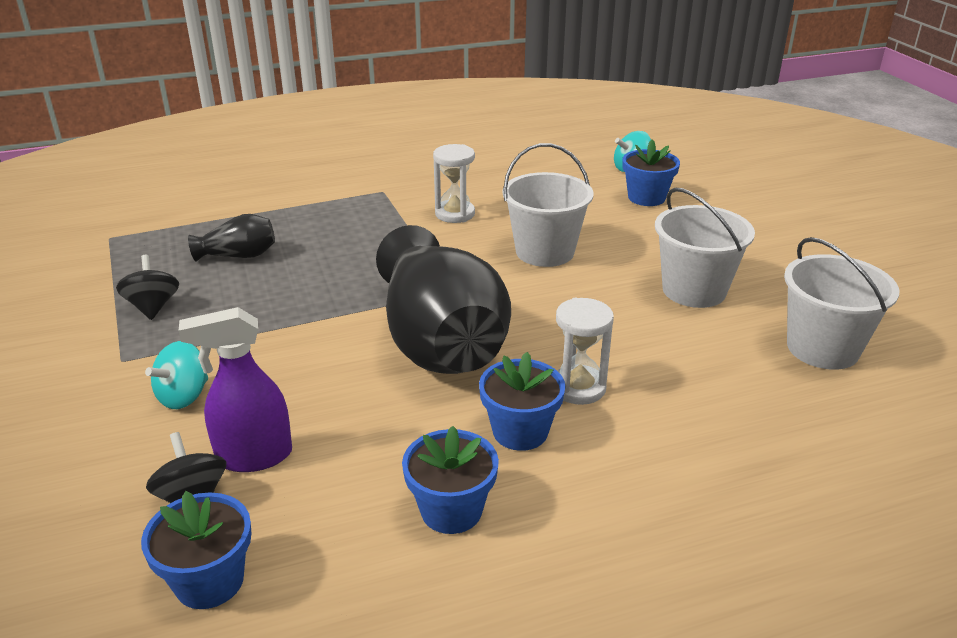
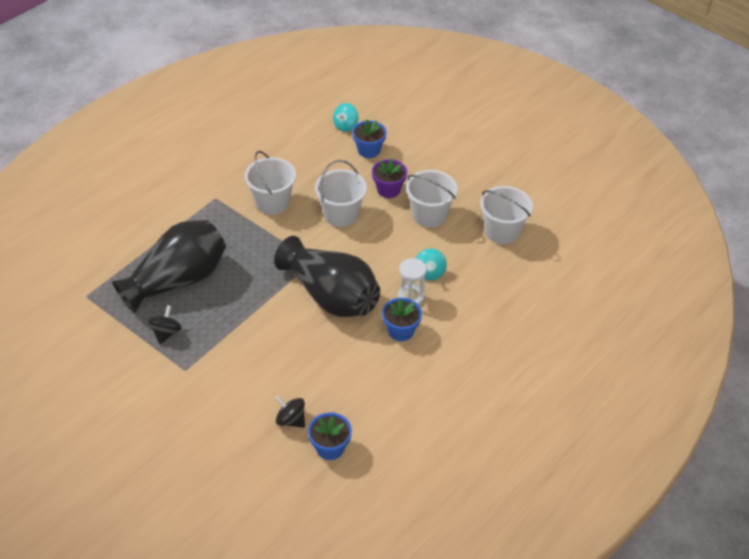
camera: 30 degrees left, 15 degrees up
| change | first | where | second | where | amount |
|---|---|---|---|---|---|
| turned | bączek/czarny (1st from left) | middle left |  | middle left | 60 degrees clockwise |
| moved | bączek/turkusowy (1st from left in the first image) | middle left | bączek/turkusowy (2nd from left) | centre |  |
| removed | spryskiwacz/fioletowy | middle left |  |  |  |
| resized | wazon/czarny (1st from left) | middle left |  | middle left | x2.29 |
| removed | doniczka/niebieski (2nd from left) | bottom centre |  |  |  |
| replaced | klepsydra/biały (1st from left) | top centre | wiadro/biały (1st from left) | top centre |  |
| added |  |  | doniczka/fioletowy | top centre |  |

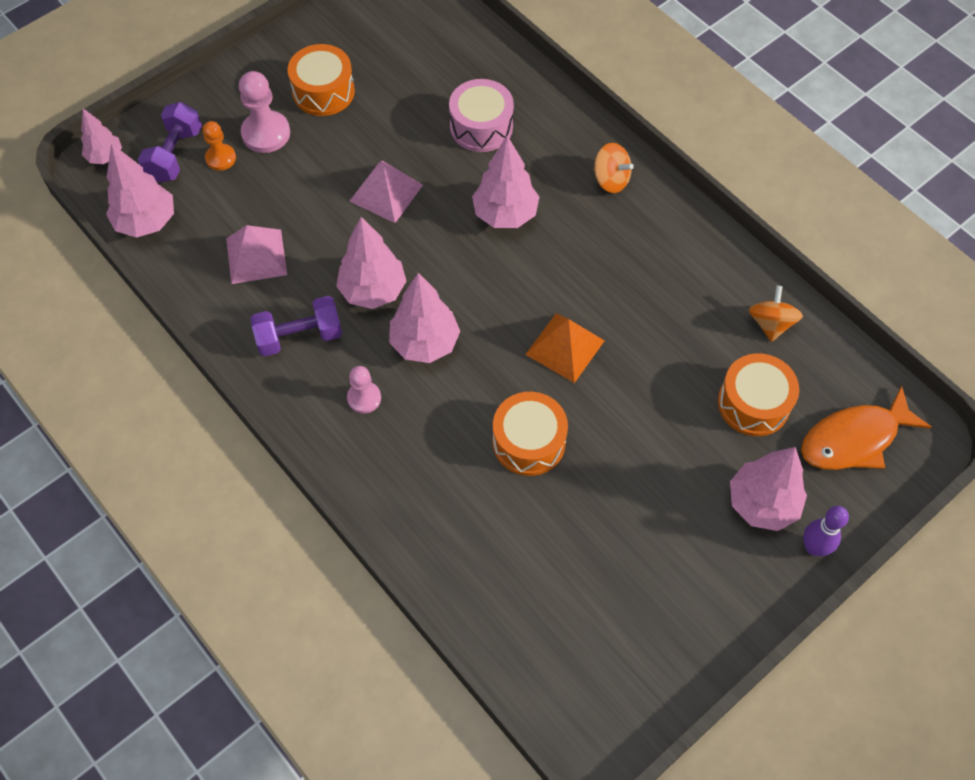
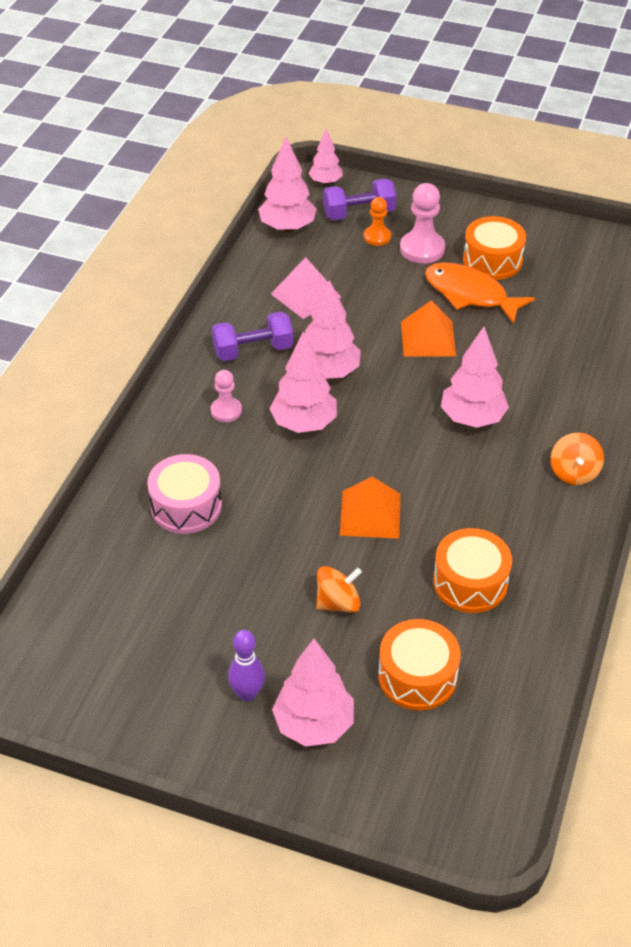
camera: 60 degrees right, 15 degrees down
| change | first | where | second | where | amount |
|---|---|---|---|---|---|
| turned | hantel/fioletowy (2nd from left in the first image) | middle left | hantel/fioletowy (1st from left) | centre | 60 degrees counterclockwise |
| recoloured | piramida/różowy (2nd from left) | top centre | piramida/pomarańczowy (2nd from left) | middle right |  |
| moved | bęben/różowy | top centre |  | middle left |  |
| moved | bęben/pomarańczowy (2nd from left) | centre |  | middle right |  |
| moved | bączek/pomarańczowy (2nd from left in the first image) | middle right | bączek/pomarańczowy (1st from left) | centre |  |
| moved | ryba/pomarańczowy | middle right |  | top right |  |
| moved | kręgiel/fioletowy | bottom right |  | bottom centre |  |

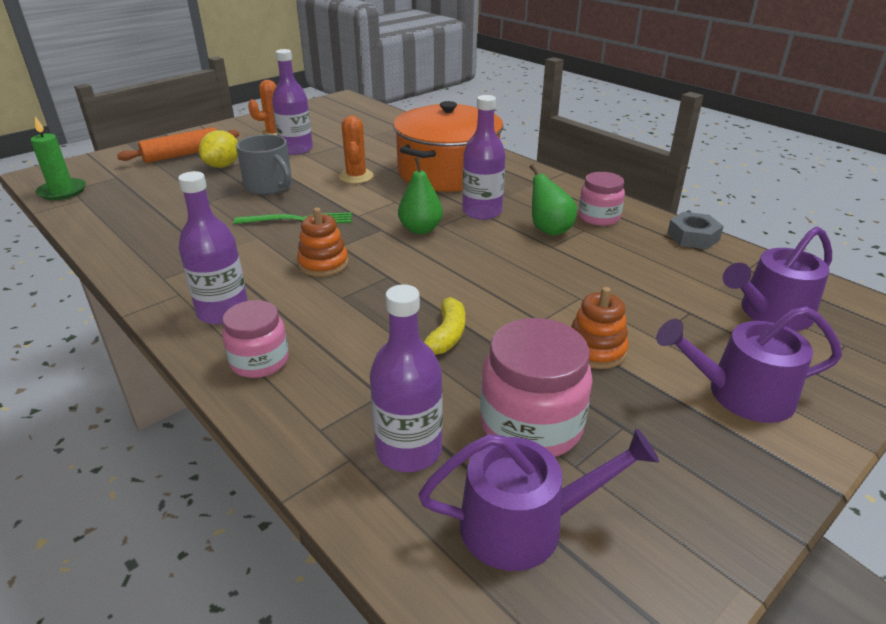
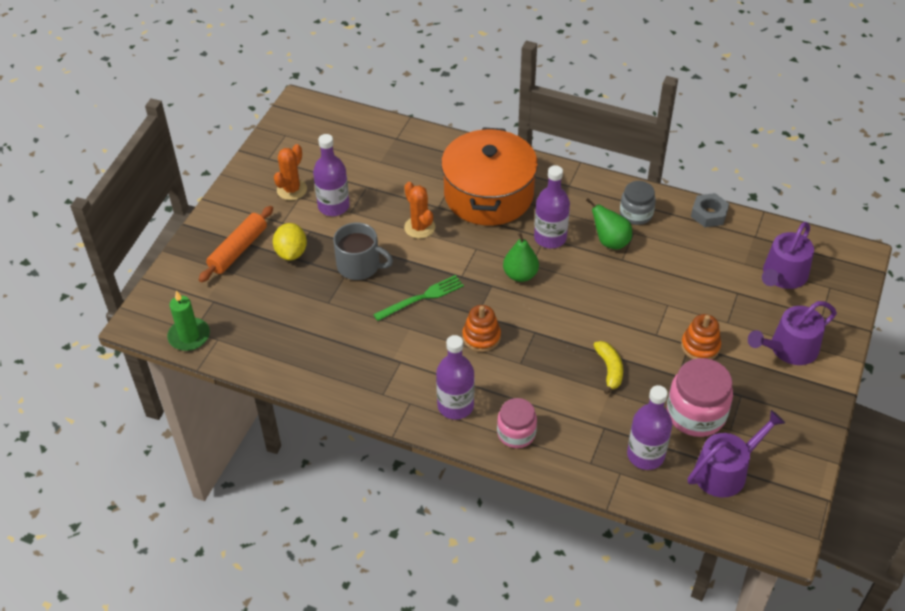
camera: 25 degrees left, 15 degrees up
| change | first | where | second | where | amount |
|---|---|---|---|---|---|
| recoloured | słoik/różowy (3rd from left) | top right | słoik/szary | top right |  |

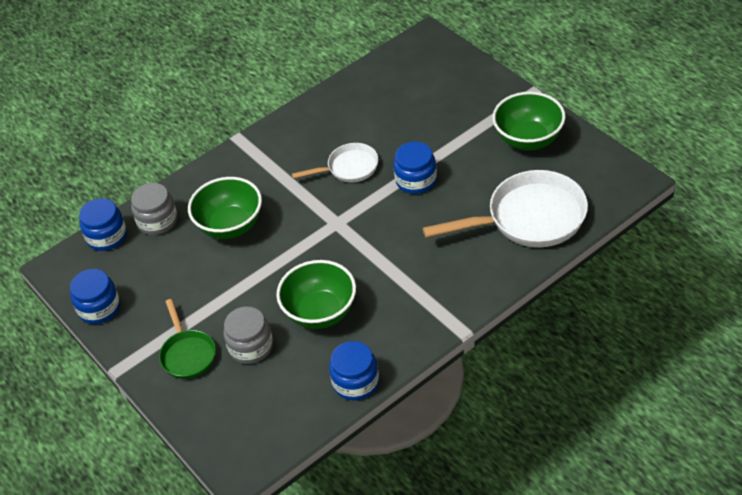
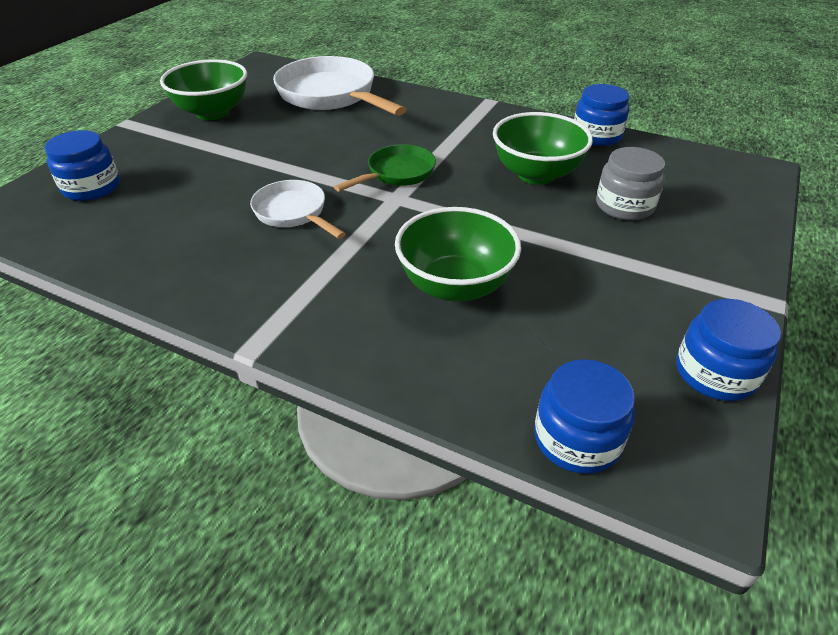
camera: 120 degrees left, 5 degrees down
| change | first | where | second | where | amount |
|---|---|---|---|---|---|
| removed | słoik/szary (1st from left) | middle left |  |  |  |
| moved | patelnia/zielony | bottom left |  | top centre |  |
| moved | słoik/niebieski (4th from left in the first image) | centre | słoik/niebieski (1st from left) | top left |  |

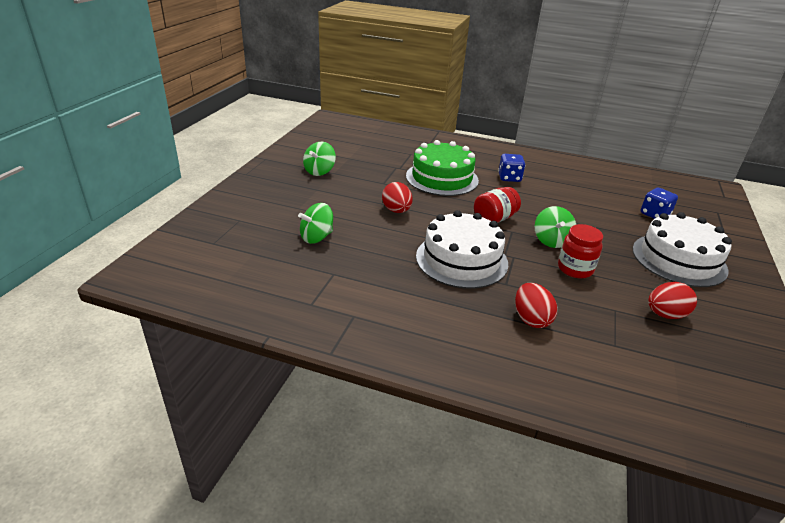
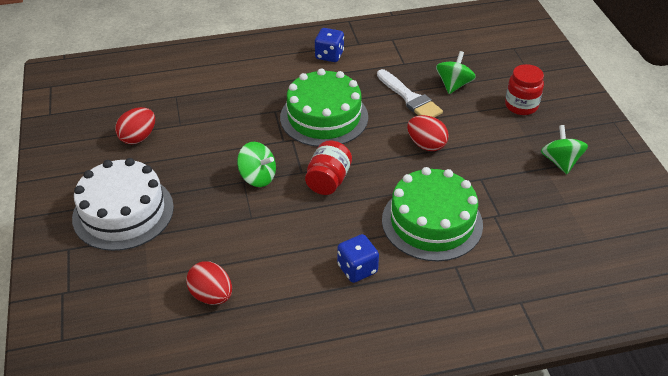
camera: 150 degrees right, 10 degrees up
| change | first | where | second | where | amount |
|---|---|---|---|---|---|
| recoloured | tort/biały (1st from left) | centre | tort/zielony (1st from left) | top centre |  |
| moved | jajko/czerwony (2nd from left) | middle right |  | bottom left |  |
| turned | bączek/zielony (3rd from left in the first image) | middle right | bączek/zielony (1st from left) | centre | 150 degrees clockwise |
| moved | słoik/czerwony (2nd from left) | middle right |  | top right |  |
| moved | kostka do gry/niebieski (2nd from left in the first image) | middle right | kostka do gry/niebieski (1st from left) | top centre |  |
| added |  |  | pędzel/biały | top centre |  |

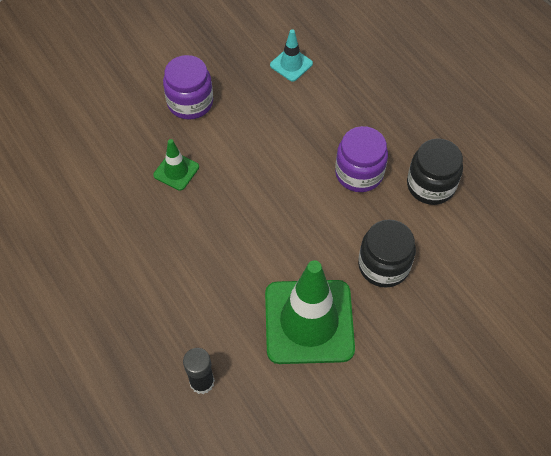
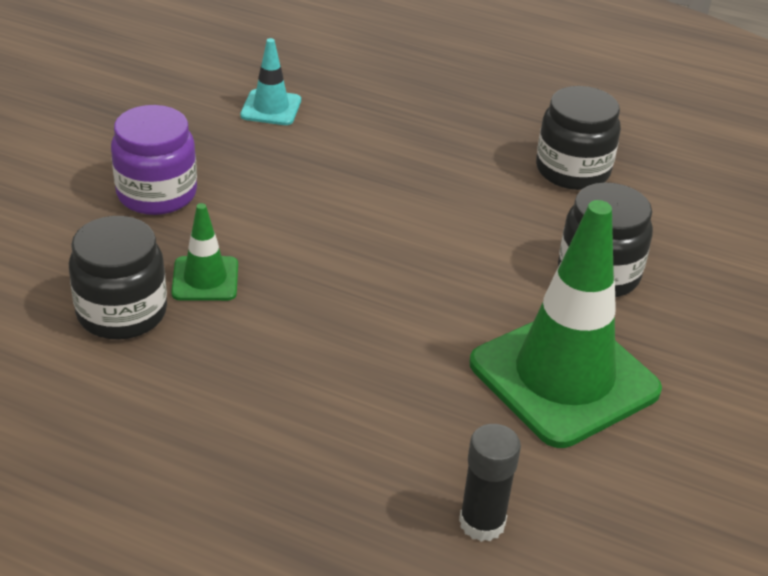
camera: 35 degrees left, 20 degrees down
| change | first | where | second | where | amount |
|---|---|---|---|---|---|
| removed | słoik/fioletowy (2nd from left) | centre |  |  |  |
| added |  |  | słoik/czarny (1st from left) | middle left |  |

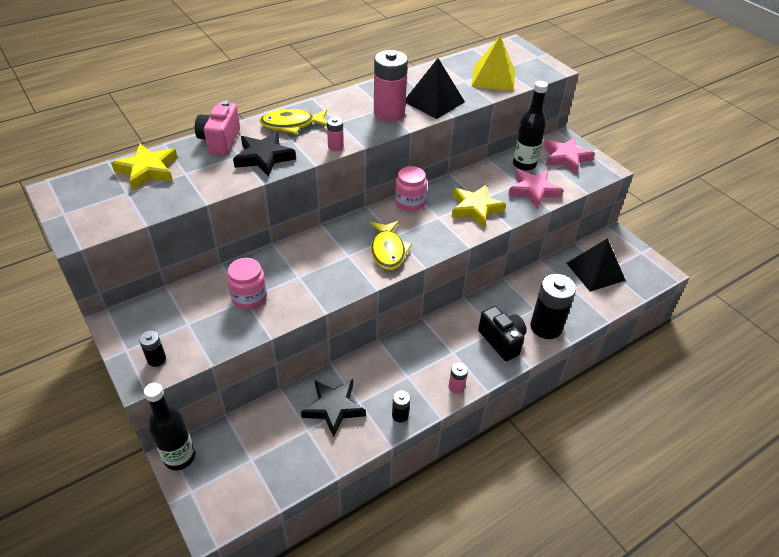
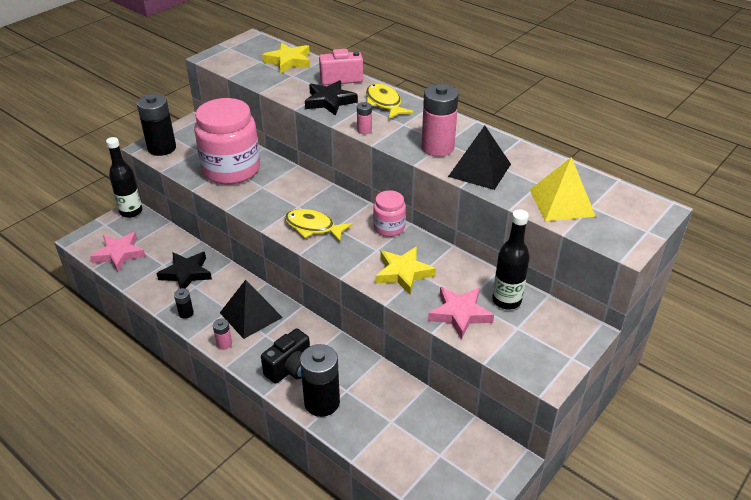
camera: 75 degrees right, 5 degrees down
| change | first | where | second | where | amount |
|---|---|---|---|---|---|
| resized | bateria/czarny (1st from left) | middle left |  | top left | x2.15 |
| resized | słoik/różowy (1st from left) | middle left |  | top left | x2.02 |
| turned | ryba/żółty (2nd from left in the first image) | centre | ryba/żółty (1st from left) | centre | 45 degrees clockwise |
| moved | gwiazda/różowy (2nd from left in the first image) | top right | gwiazda/różowy (1st from left) | middle left |  |
| moved | piramida/czarny (2nd from left in the first image) | middle right | piramida/czarny (1st from left) | centre |  |

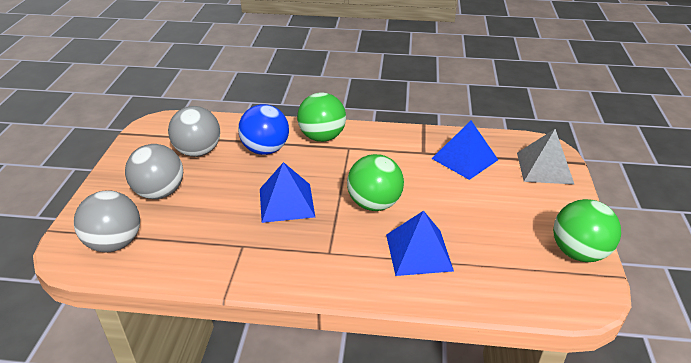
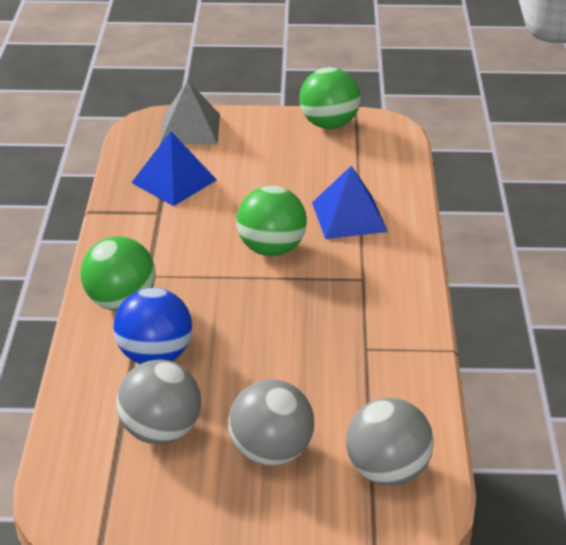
camera: 95 degrees left, 0 degrees up
| change | first | where | second | where | amount |
|---|---|---|---|---|---|
| removed | piramida/niebieski (1st from left) | centre |  |  |  |

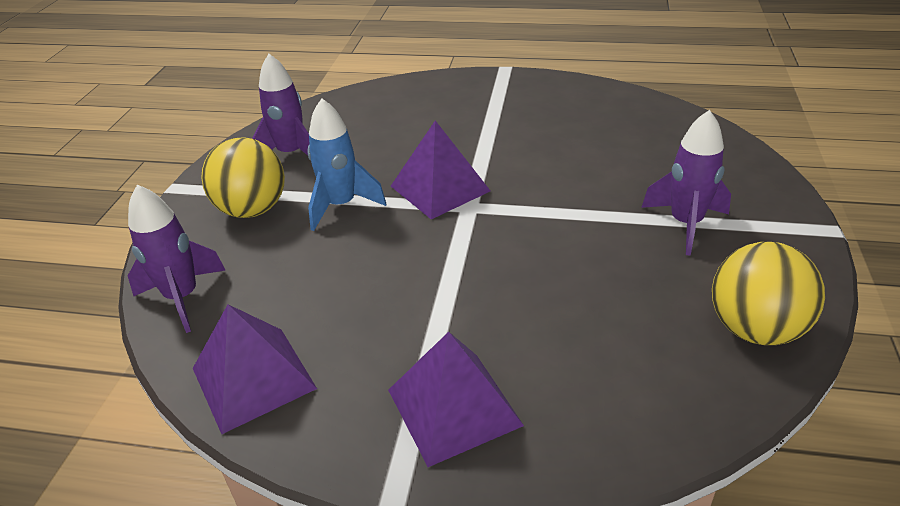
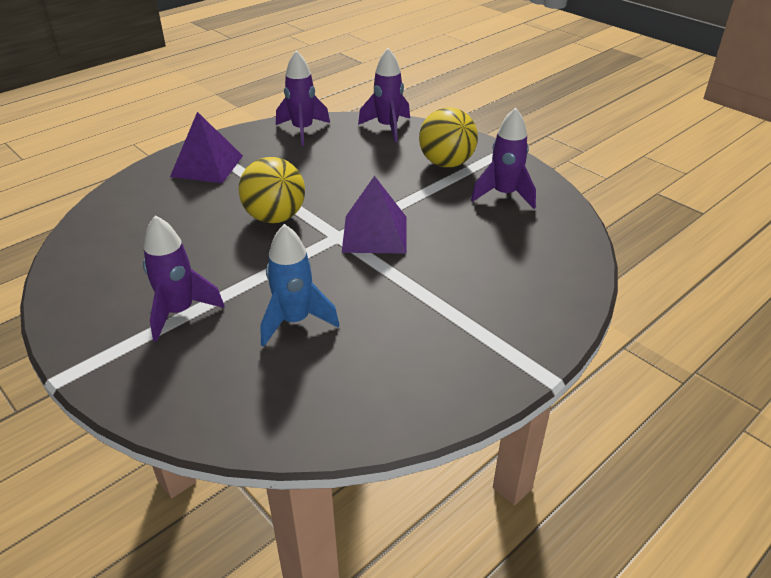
camera: 125 degrees right, 0 degrees up
| change | first | where | second | where | amount |
|---|---|---|---|---|---|
| replaced | piramida/fioletowy (1st from left) | bottom left | rakieta/fioletowy (2nd from left) | top centre |  |
| moved | rakieta/niebieski | top centre |  | centre |  |
| moved | piłka/żółty (2nd from left in the first image) | middle right | piłka/żółty (1st from left) | top centre |  |

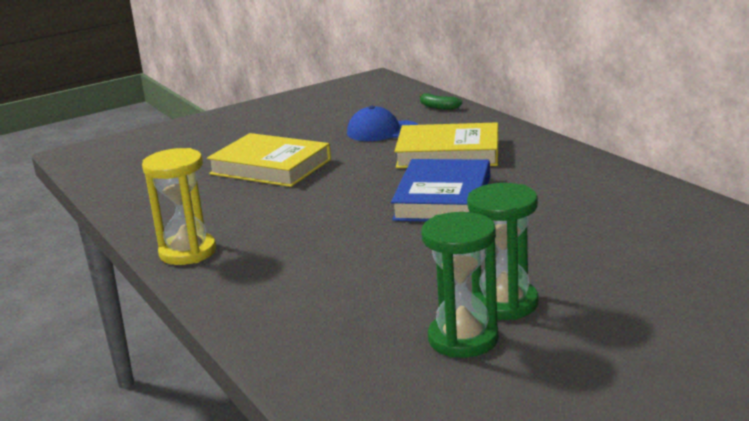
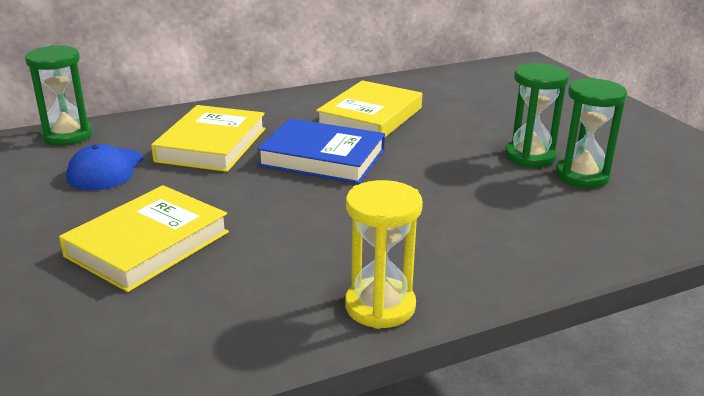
camera: 85 degrees left, 5 degrees up
| change | first | where | second | where | amount |
|---|---|---|---|---|---|
| replaced | banan/zielony | top centre | klepsydra/zielony (1st from left) | top left |  |
| added |  |  | książka/żółty (3rd from left) | top centre |  |

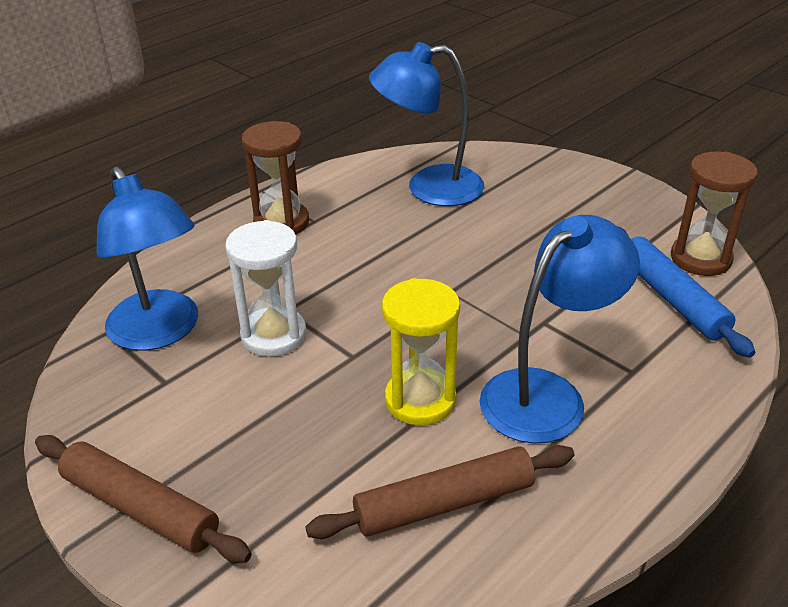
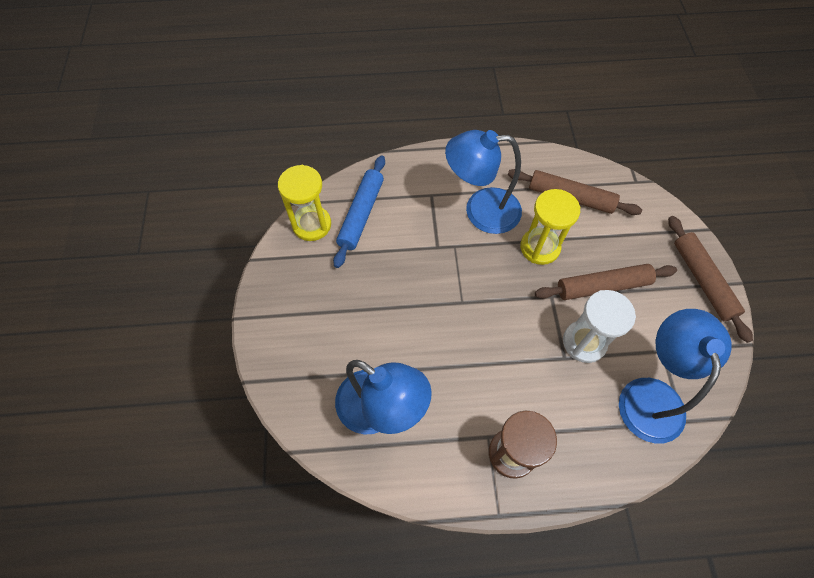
camera: 140 degrees left, 25 degrees up
| change | first | where | second | where | amount |
|---|---|---|---|---|---|
| recoloured | klepsydra/brązowy (2nd from left) | middle right | klepsydra/żółty (1st from left) | centre |  |
| added |  |  | wałek do ciasta/brązowy (2nd from left) | middle right |  |

